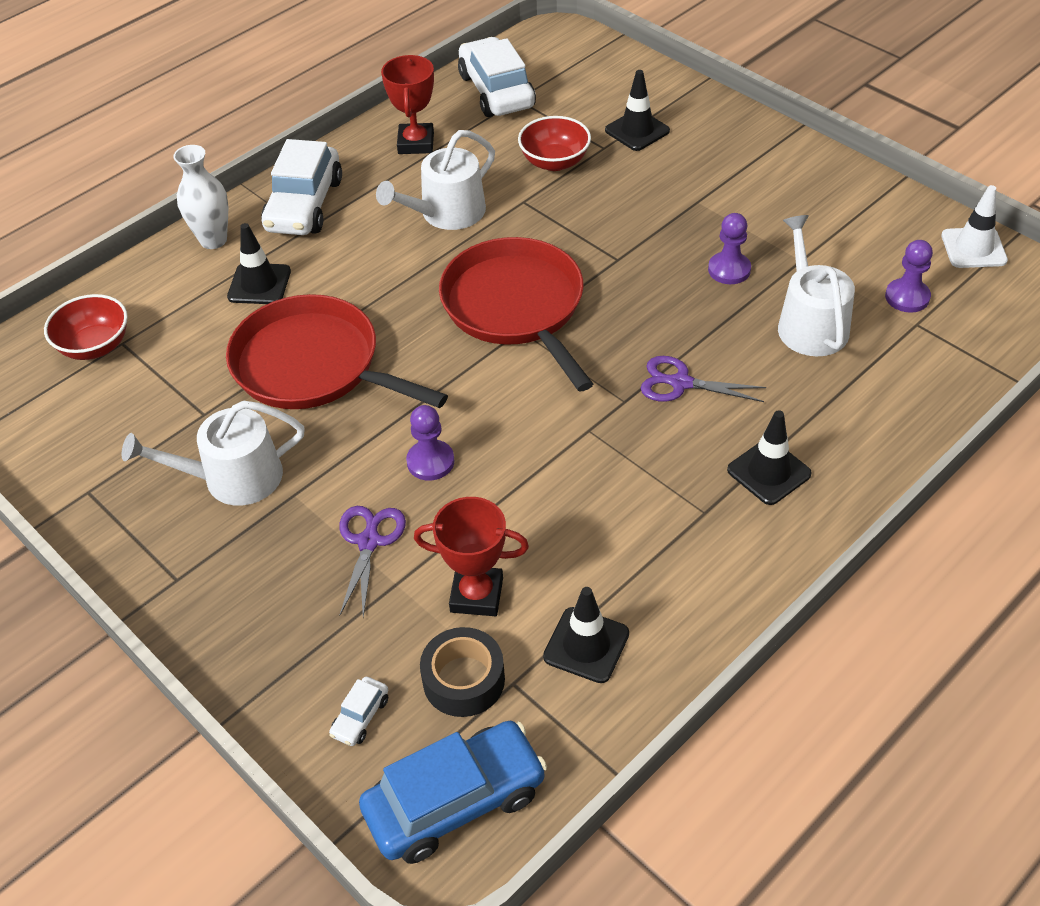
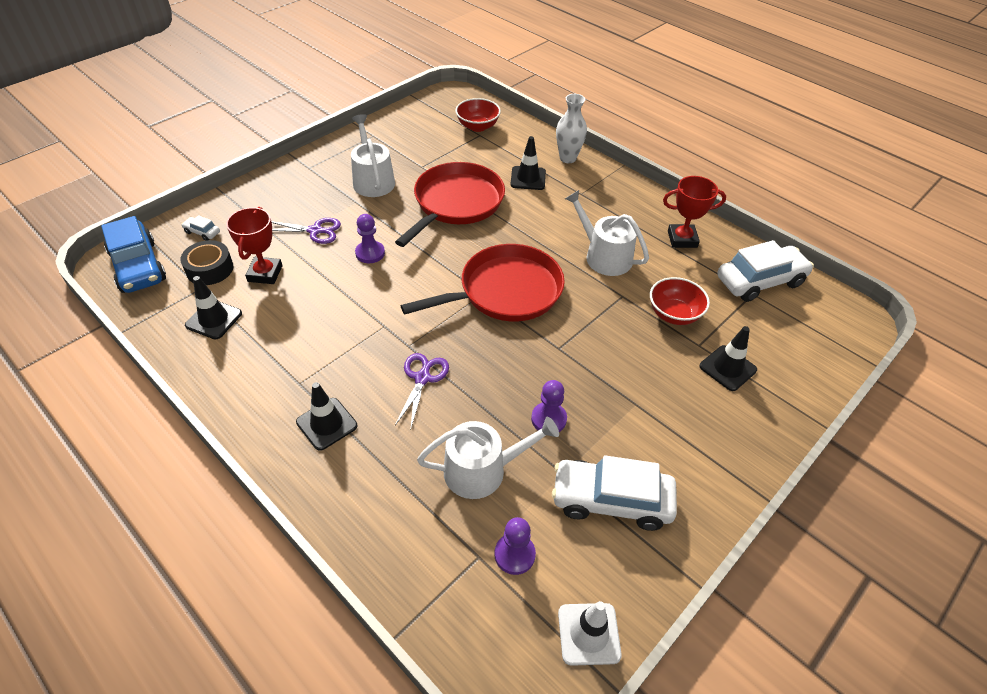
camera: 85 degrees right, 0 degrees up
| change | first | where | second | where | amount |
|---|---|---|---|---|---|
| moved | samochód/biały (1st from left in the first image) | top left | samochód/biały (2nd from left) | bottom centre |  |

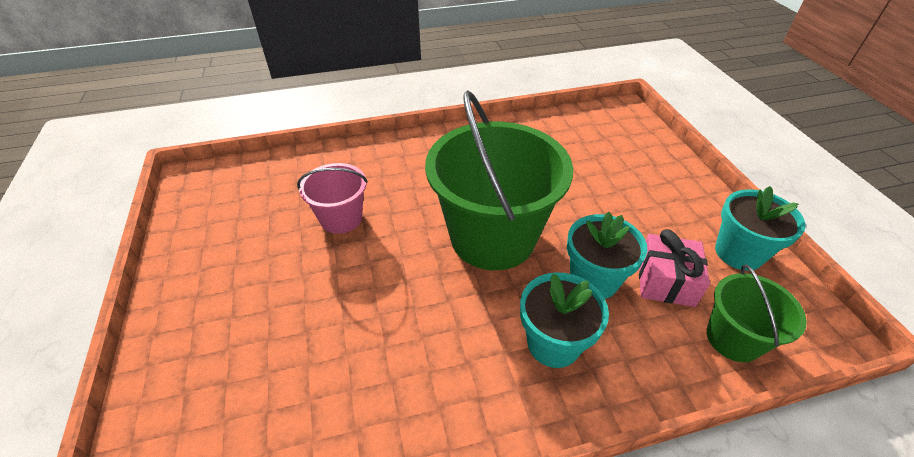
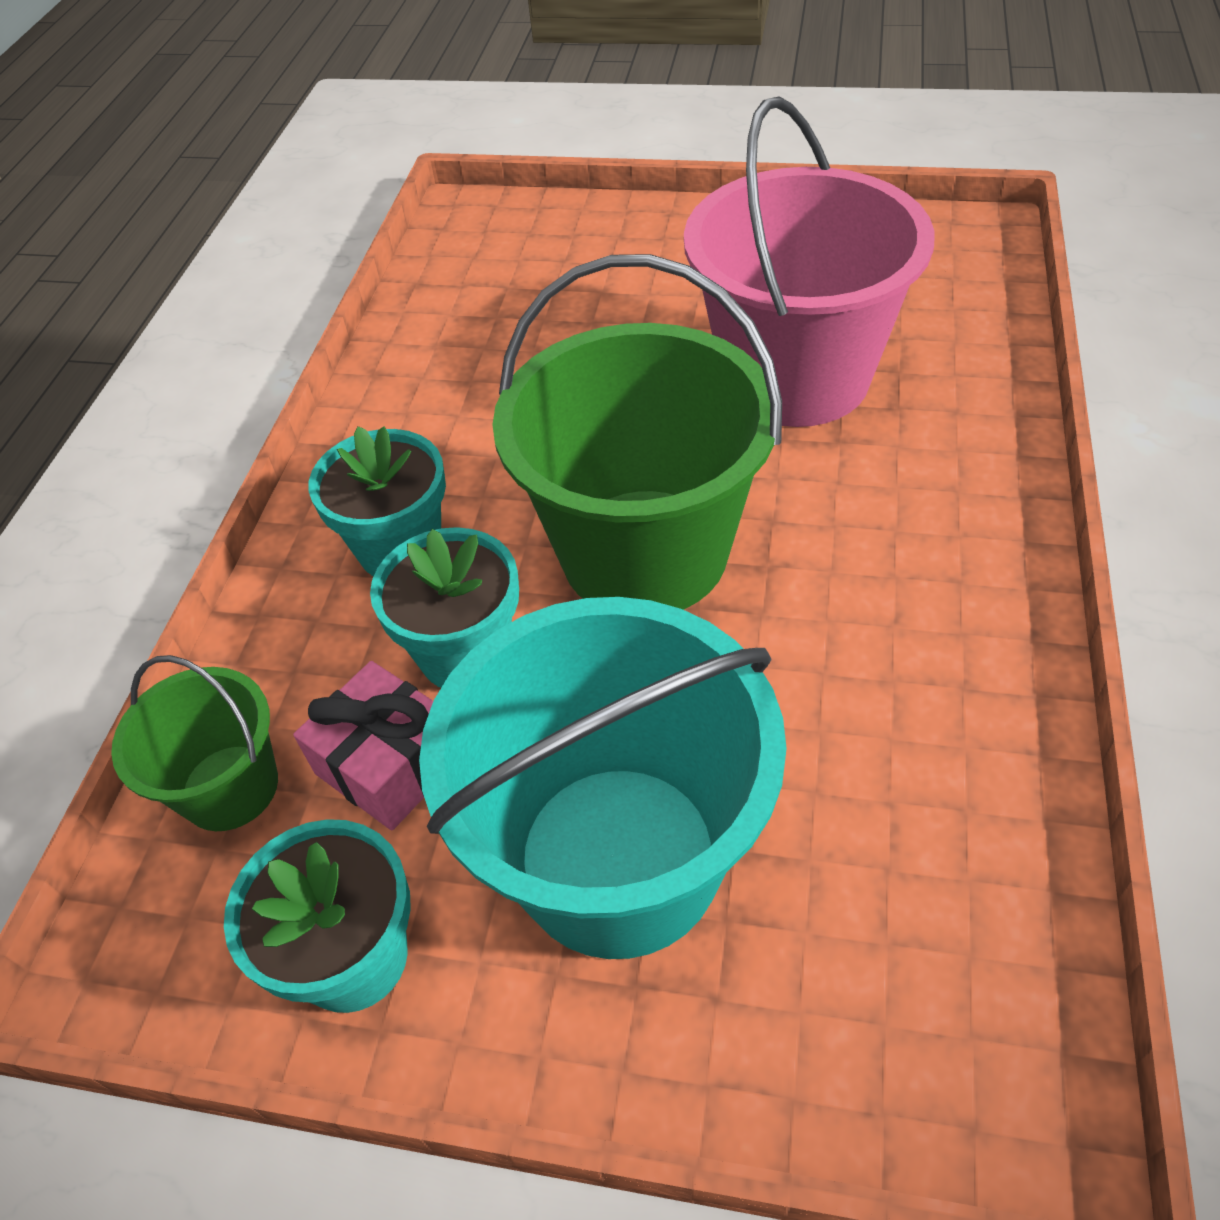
camera: 120 degrees right, 5 degrees up
| change | first | where | second | where | amount |
|---|---|---|---|---|---|
| resized | wiadro/różowy | centre |  | top centre | x1.97 |
| added |  |  | wiadro/turkusowy | centre |  |

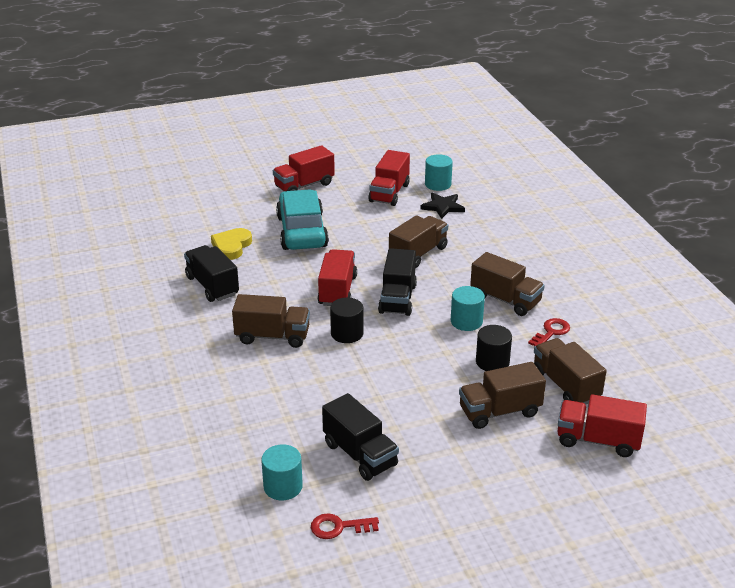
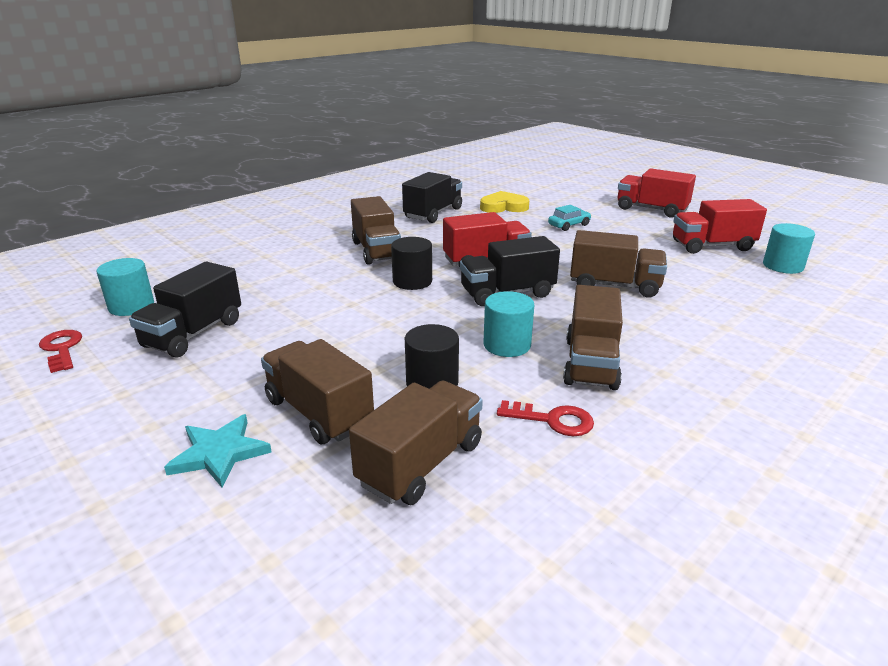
camera: 65 degrees right, 5 degrees down
| change | first | where | second | where | amount |
|---|---|---|---|---|---|
| resized | samochód/turkusowy | centre |  | top centre | x0.41 |
| removed | gwiazda/czarny | centre |  |  |  |
| removed | ciężarówka/czerwony (4th from left) | bottom right |  |  |  |
| added |  |  | gwiazda/turkusowy | bottom left |  |

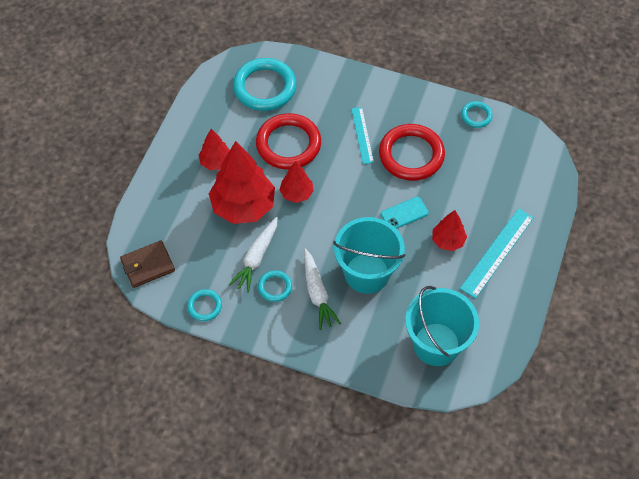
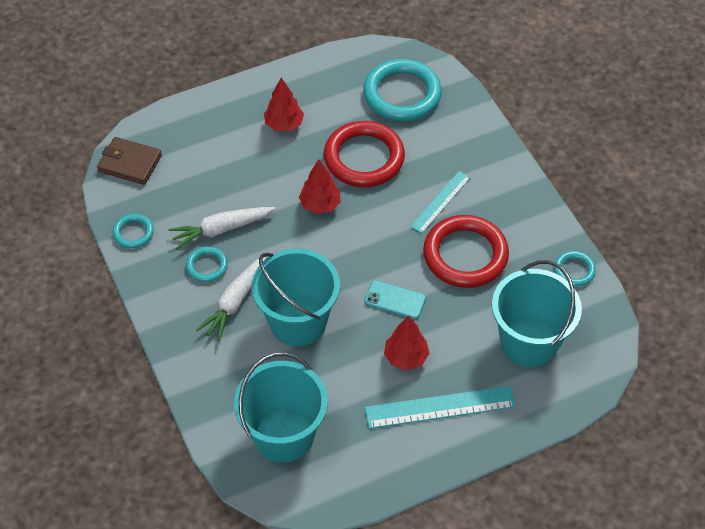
camera: 45 degrees right, 5 degrees down
| change | first | where | second | where | amount |
|---|---|---|---|---|---|
| removed | drzewko/czerwony (2nd from left) | centre |  |  |  |
| added |  |  | wiadro/turkusowy (3rd from left) | middle right |  |

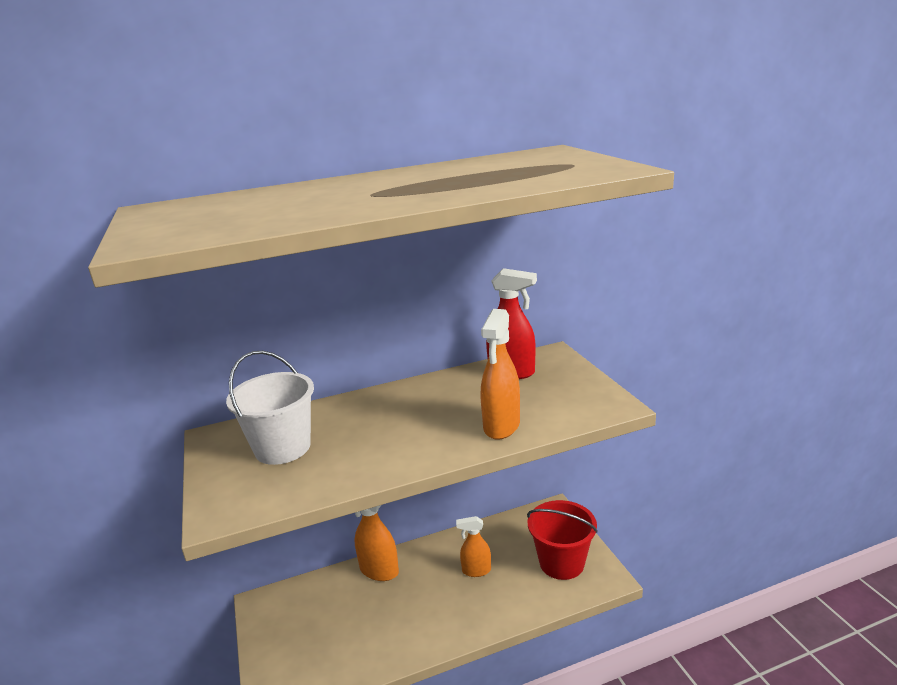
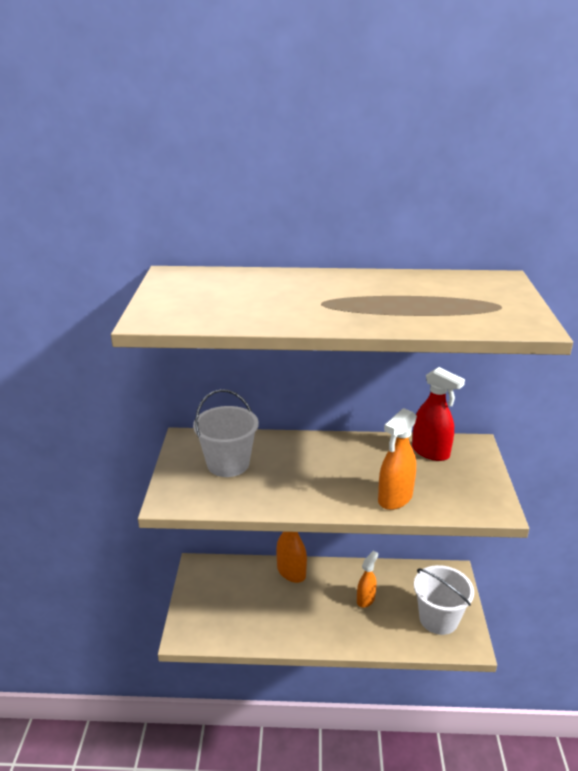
camera: 20 degrees right, 5 degrees up
| change | first | where | second | where | amount |
|---|---|---|---|---|---|
| turned | spryskiwacz/pomarańczowy (2nd from left) | bottom centre |  | bottom centre | 105 degrees clockwise |
| recoloured | wiadro/czerwony | bottom centre | wiadro/biały (2nd from left) | bottom right |  |

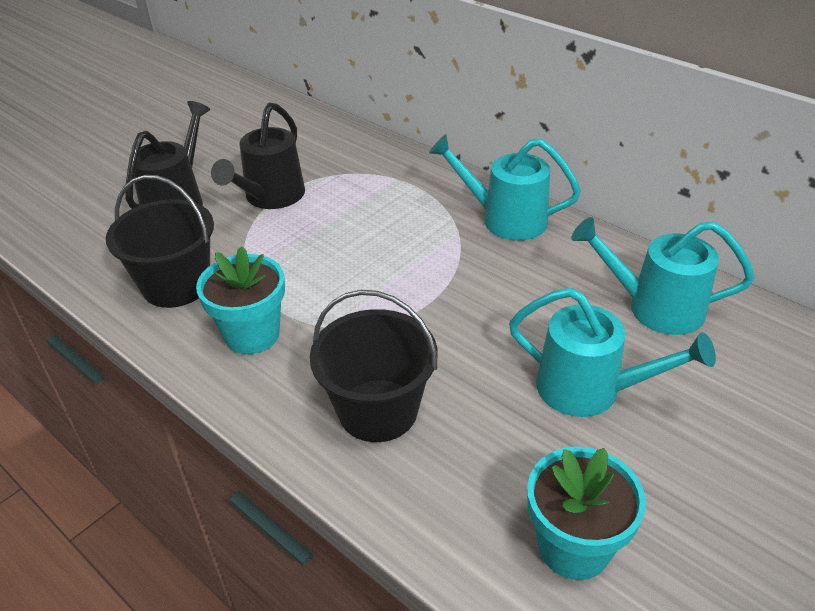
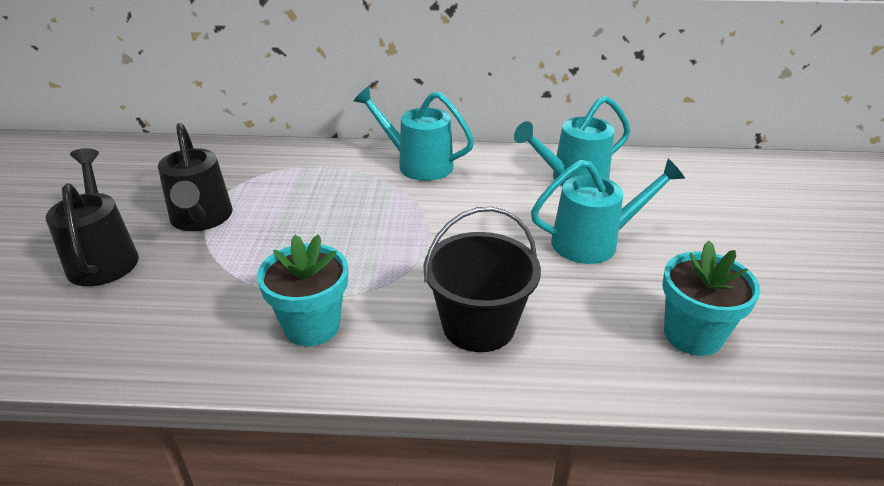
camera: 40 degrees left, 5 degrees down
| change | first | where | second | where | amount |
|---|---|---|---|---|---|
| removed | wiadro/czarny (1st from left) | middle left |  |  |  |
| turned | konewka/turkusowy (1st from left) | top centre |  | top centre | 45 degrees clockwise |

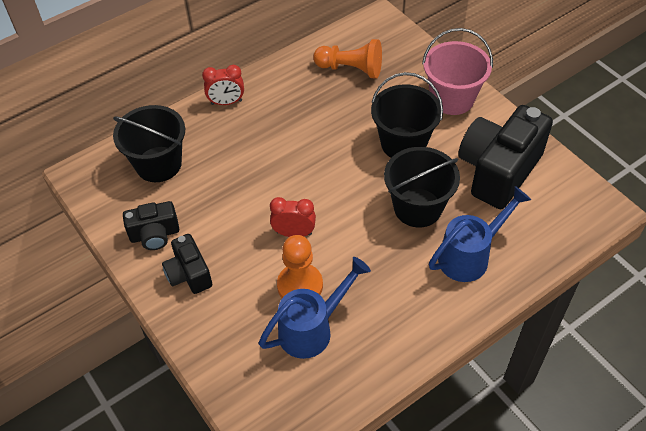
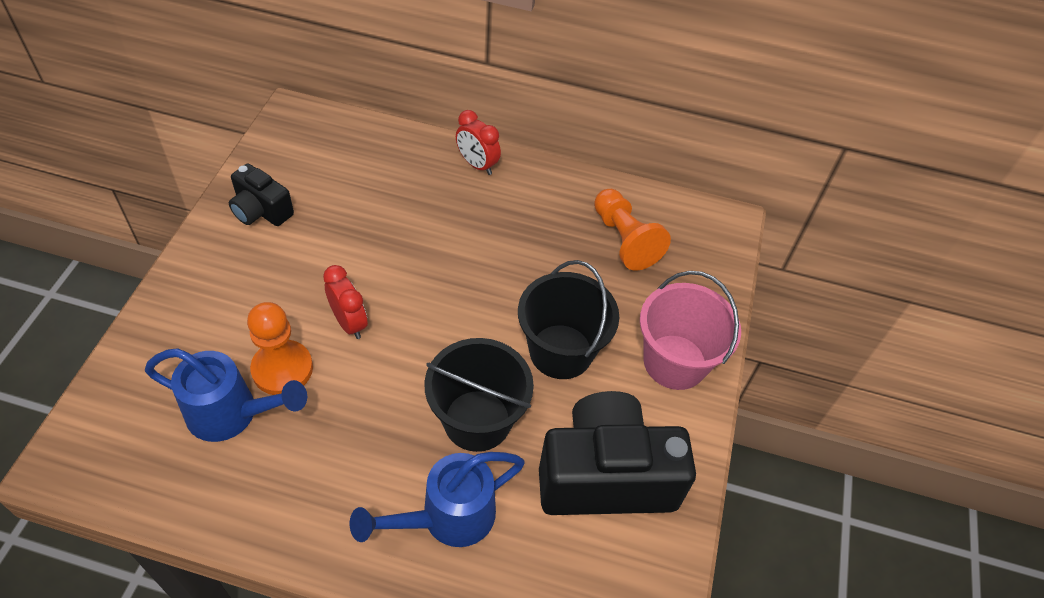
camera: 45 degrees right, 0 degrees up
| change | first | where | second | where | amount |
|---|---|---|---|---|---|
| removed | wiadro/czarny (1st from left) | top left |  |  |  |
| removed | aparat fotograficzny/czarny (2nd from left) | middle left |  |  |  |
| turned | konewka/niebieski (2nd from left) | middle right |  | bottom centre | 135 degrees clockwise |

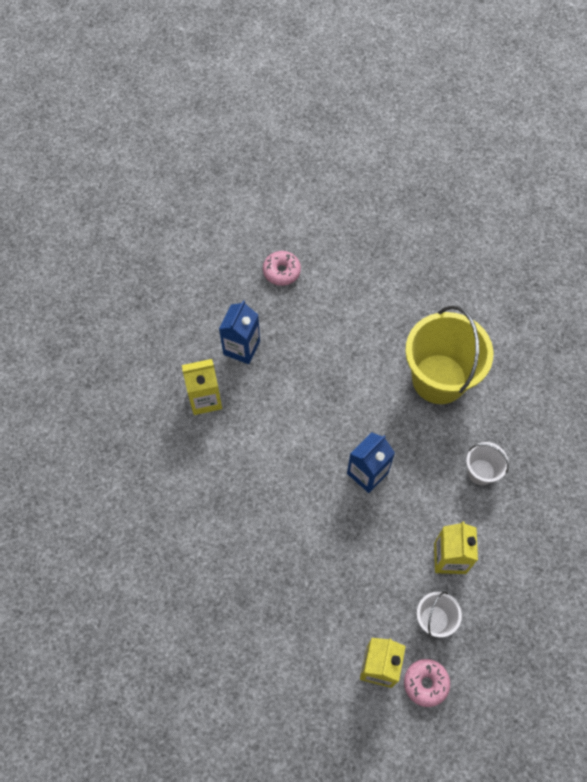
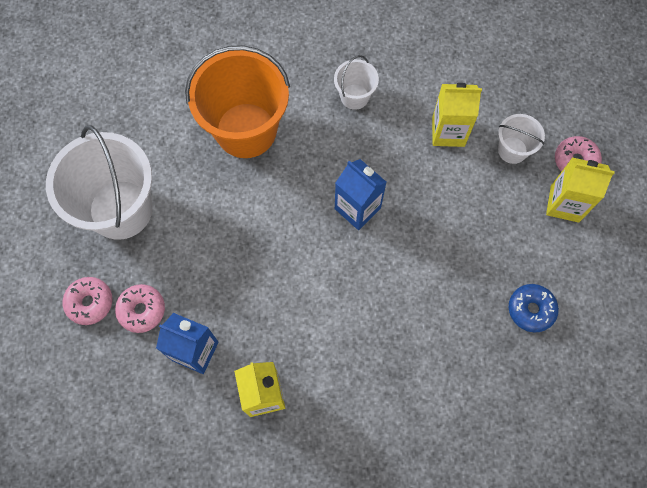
camera: 90 degrees left, 5 degrees up
| change | first | where | second | where | amount |
|---|---|---|---|---|---|
| recoloured | wiadro/żółty | middle right | wiadro/pomarańczowy | top centre |  |
| added |  |  | wiadro/biały (1st from left) | middle left |  |
| added |  |  | donut/różowy (2nd from left) | middle left |  |
| added |  |  | donut/niebieski | middle right |  |

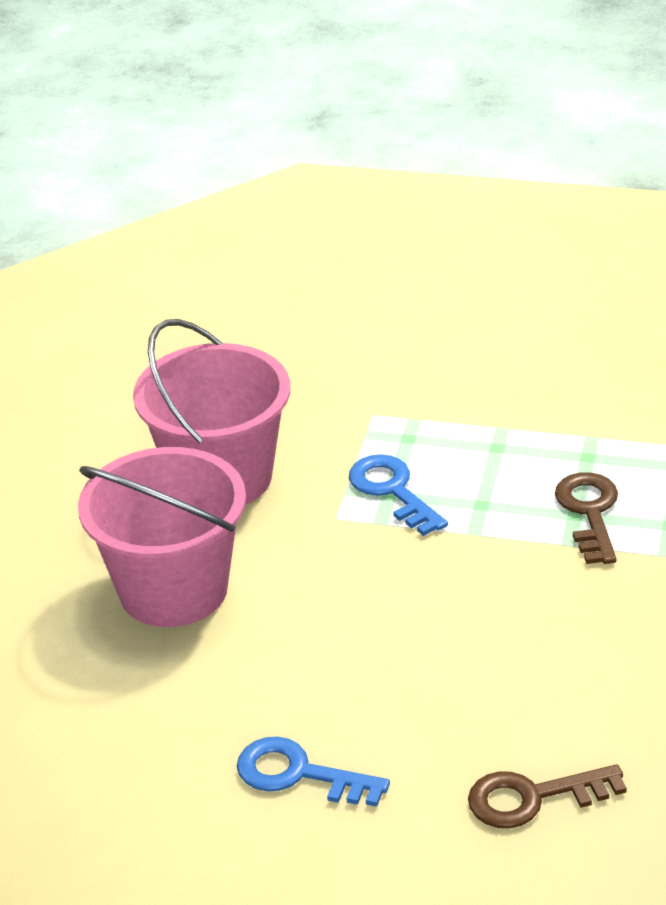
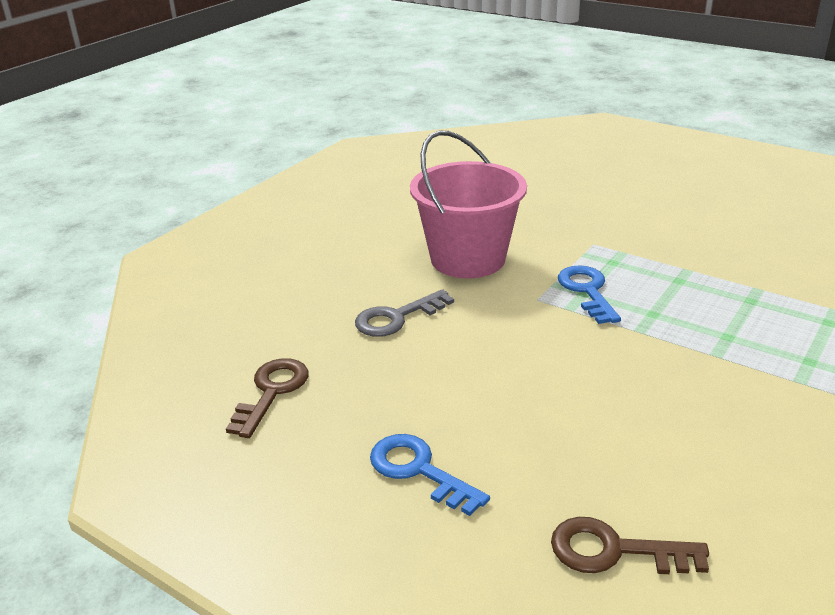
camera: 20 degrees right, 5 degrees down
| change | first | where | second | where | amount |
|---|---|---|---|---|---|
| replaced | wiadro/różowy (1st from left) | middle left | klucz/szary | centre |  |
| moved | klucz/brązowy (2nd from left in the first image) | middle right | klucz/brązowy (1st from left) | middle left |  |

